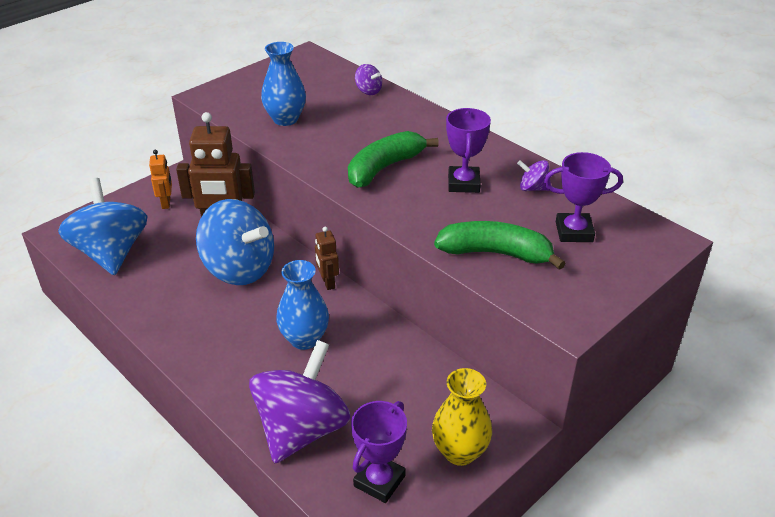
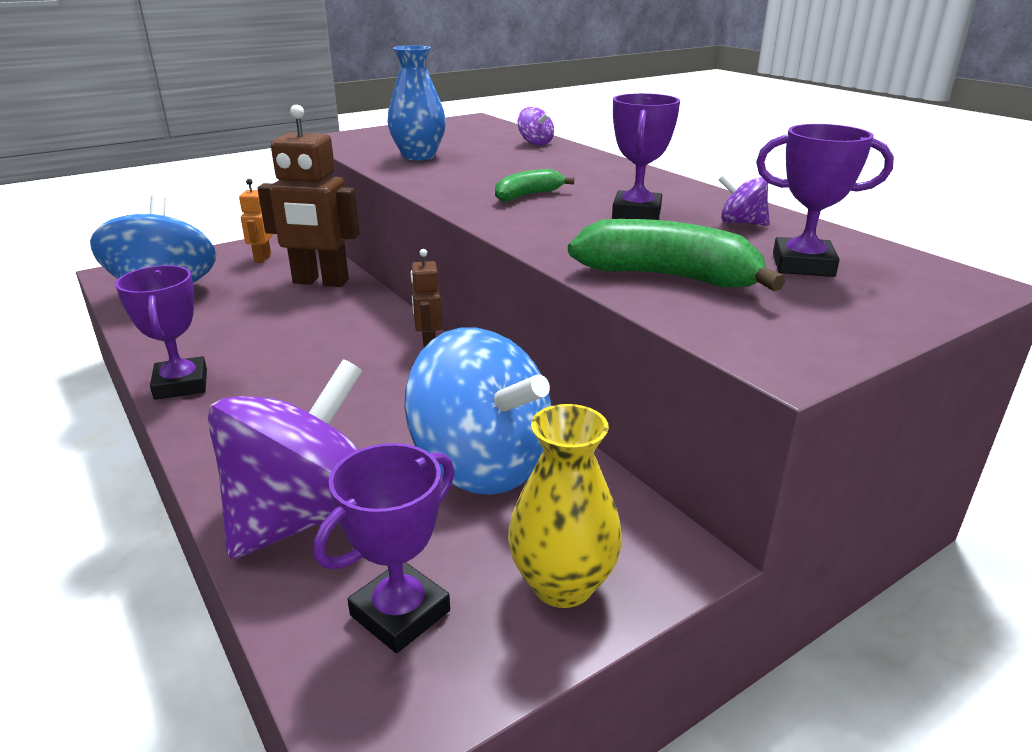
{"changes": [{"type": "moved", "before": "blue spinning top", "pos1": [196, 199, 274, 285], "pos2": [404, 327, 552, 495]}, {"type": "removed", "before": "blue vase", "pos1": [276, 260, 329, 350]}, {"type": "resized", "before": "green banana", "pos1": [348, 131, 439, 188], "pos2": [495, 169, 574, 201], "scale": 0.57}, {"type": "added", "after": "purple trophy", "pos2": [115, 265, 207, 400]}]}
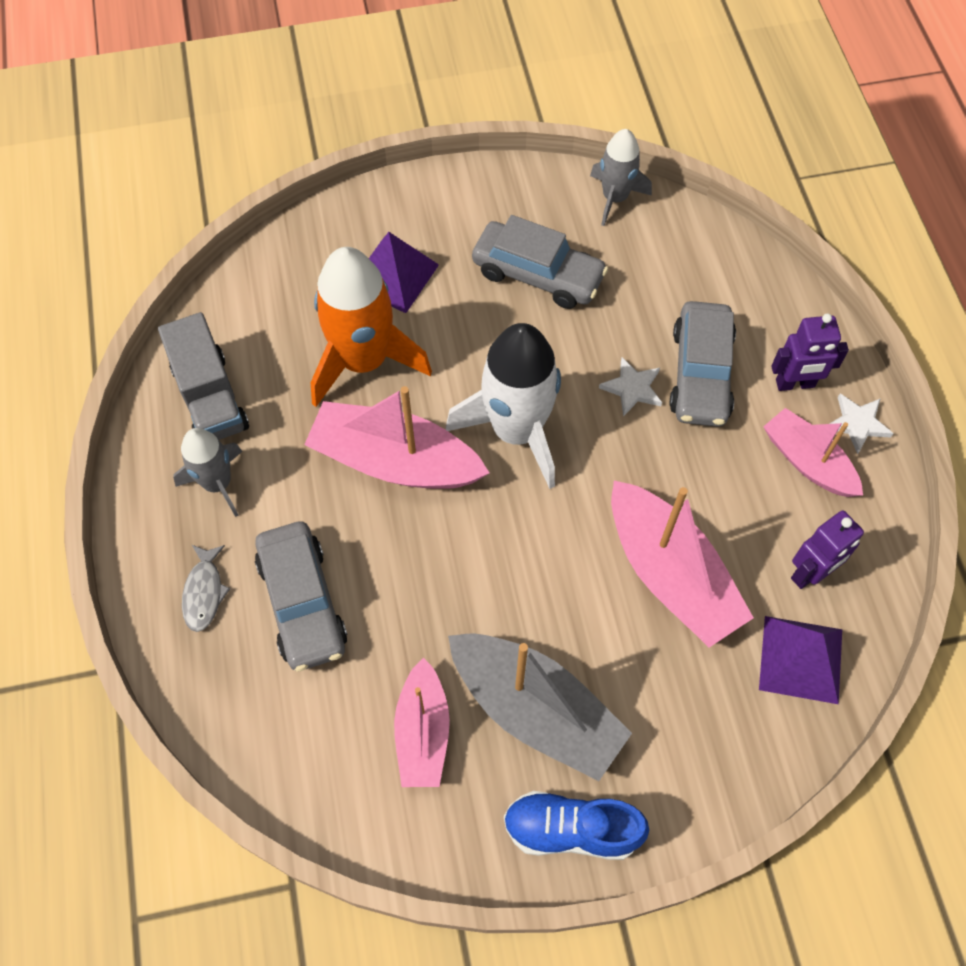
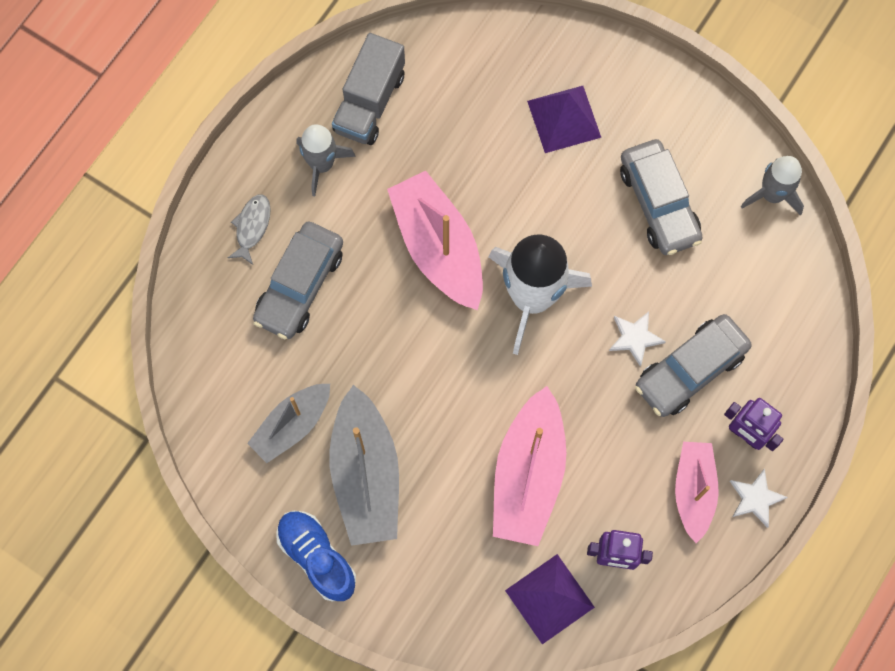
{"changes": [{"type": "turned", "before": "grey fish", "pos1": [182, 545, 230, 632], "pos2": [228, 194, 271, 265], "turn": 150}, {"type": "removed", "before": "orange rocket", "pos1": [311, 247, 432, 407]}, {"type": "recoloured", "before": "pink boat", "after": "grey boat", "pos1": [394, 657, 450, 787], "pos2": [247, 384, 330, 463]}]}
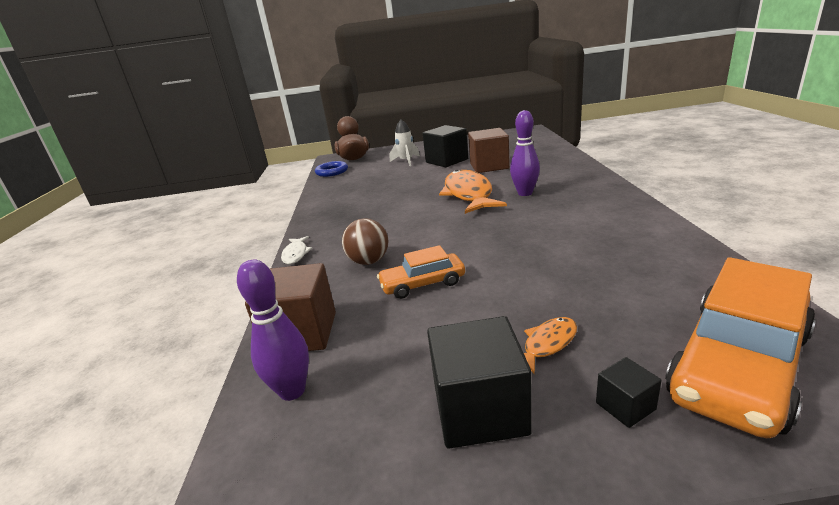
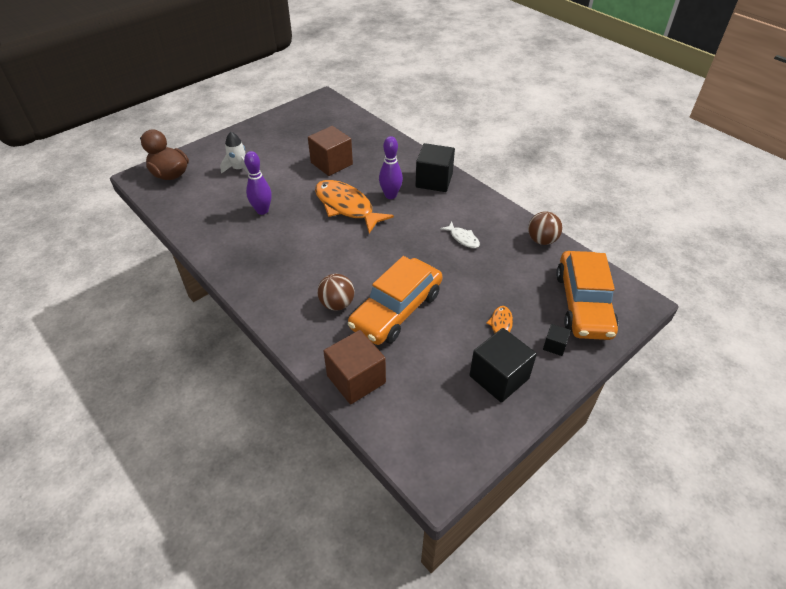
{"changes": [{"type": "moved", "before": "purple bowling pin", "pos1": [237, 259, 309, 401], "pos2": [244, 151, 272, 215]}, {"type": "moved", "before": "white fish", "pos1": [281, 236, 312, 264], "pos2": [440, 222, 480, 248]}, {"type": "removed", "before": "blue ring", "pos1": [315, 161, 348, 177]}, {"type": "resized", "before": "orange car", "pos1": [377, 245, 465, 299], "pos2": [348, 256, 443, 345], "scale": 1.81}, {"type": "moved", "before": "black cube", "pos1": [423, 125, 468, 167], "pos2": [415, 143, 455, 192]}, {"type": "added", "after": "brown ball", "pos2": [528, 211, 562, 245]}]}
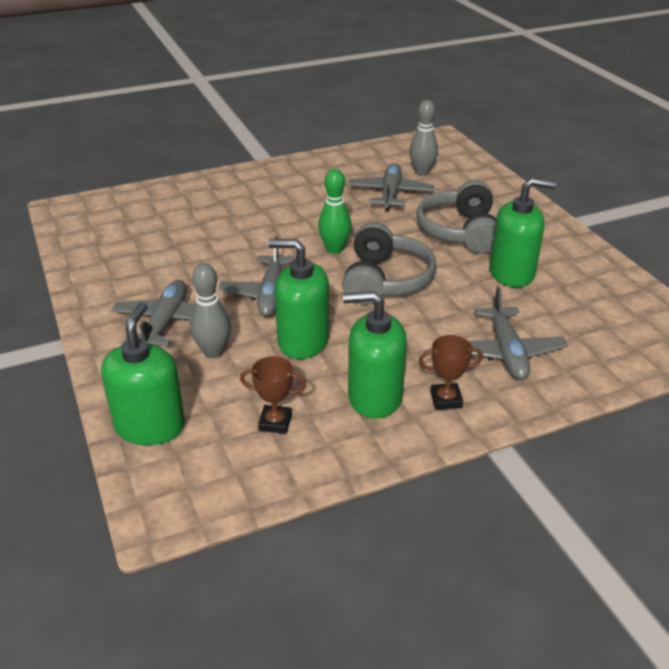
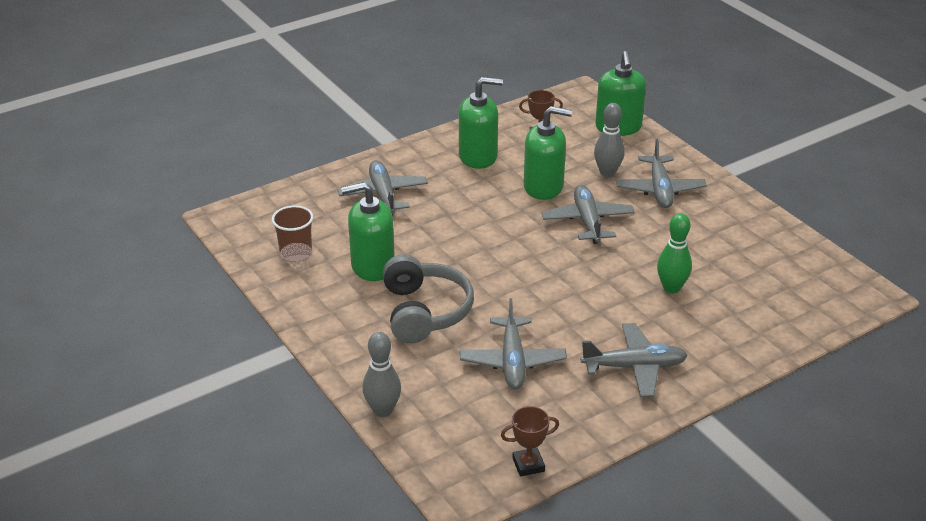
{"changes": [{"type": "moved", "before": "green bowling pin", "pos1": [318, 169, 352, 254], "pos2": [657, 213, 692, 294]}, {"type": "removed", "before": "grey headphones", "pos1": [342, 222, 437, 305]}, {"type": "moved", "before": "grey bowling pin", "pos1": [409, 100, 438, 175], "pos2": [362, 332, 401, 417]}, {"type": "moved", "before": "brown trophy", "pos1": [418, 335, 483, 410], "pos2": [501, 406, 559, 477]}, {"type": "added", "after": "brown cup", "pos2": [272, 205, 313, 262]}, {"type": "added", "after": "grey plane", "pos2": [581, 323, 688, 397]}]}
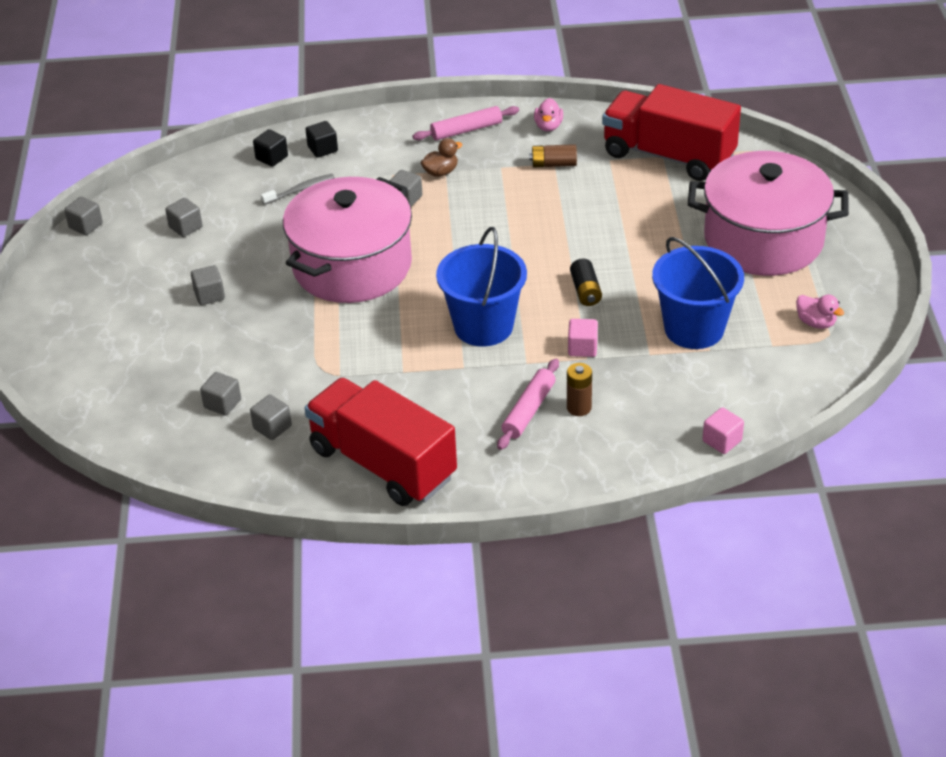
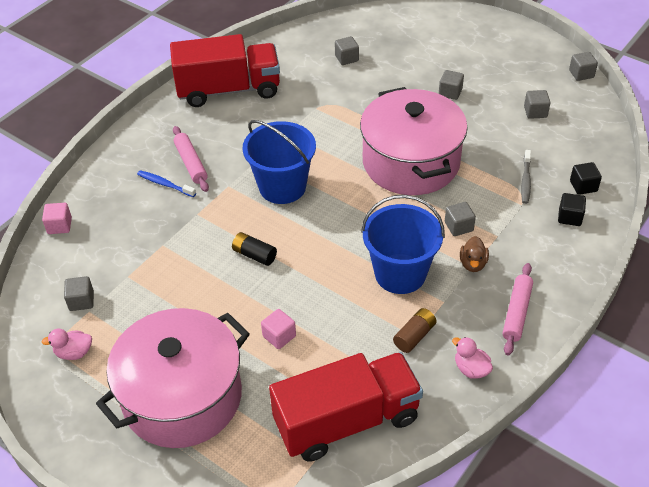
{"changes": [{"type": "moved", "before": "grey cube", "pos1": [250, 394, 292, 440], "pos2": [64, 276, 94, 311]}, {"type": "replaced", "before": "brown battery", "after": "blue toothbrush", "pos1": [567, 363, 592, 416], "pos2": [137, 170, 196, 197]}, {"type": "moved", "before": "pink cube", "pos1": [568, 319, 598, 357], "pos2": [261, 309, 296, 349]}, {"type": "moved", "before": "blue bucket", "pos1": [652, 237, 744, 349], "pos2": [361, 195, 445, 294]}]}
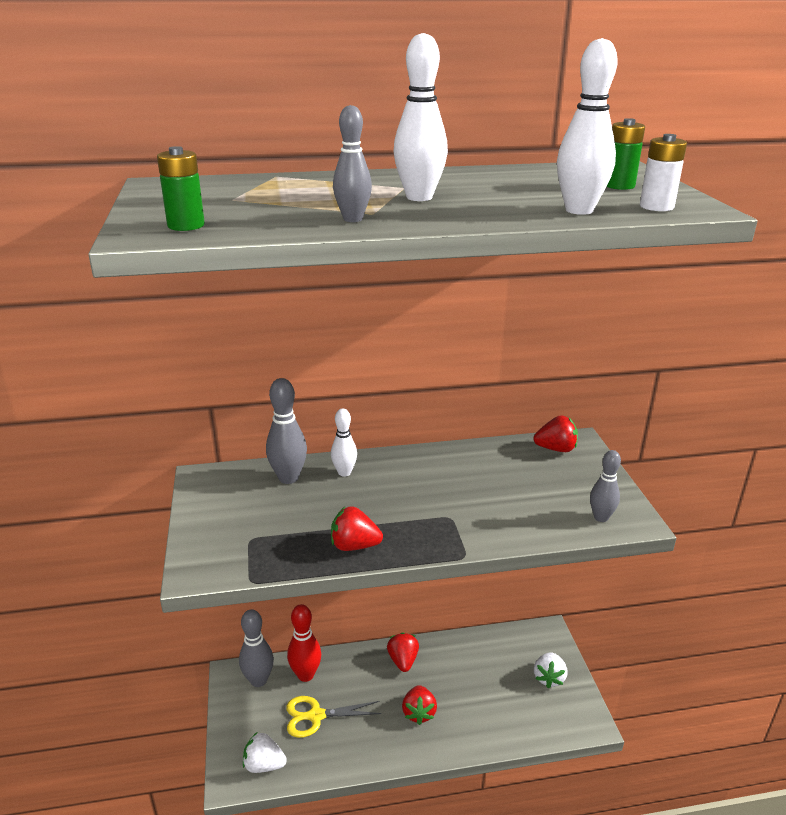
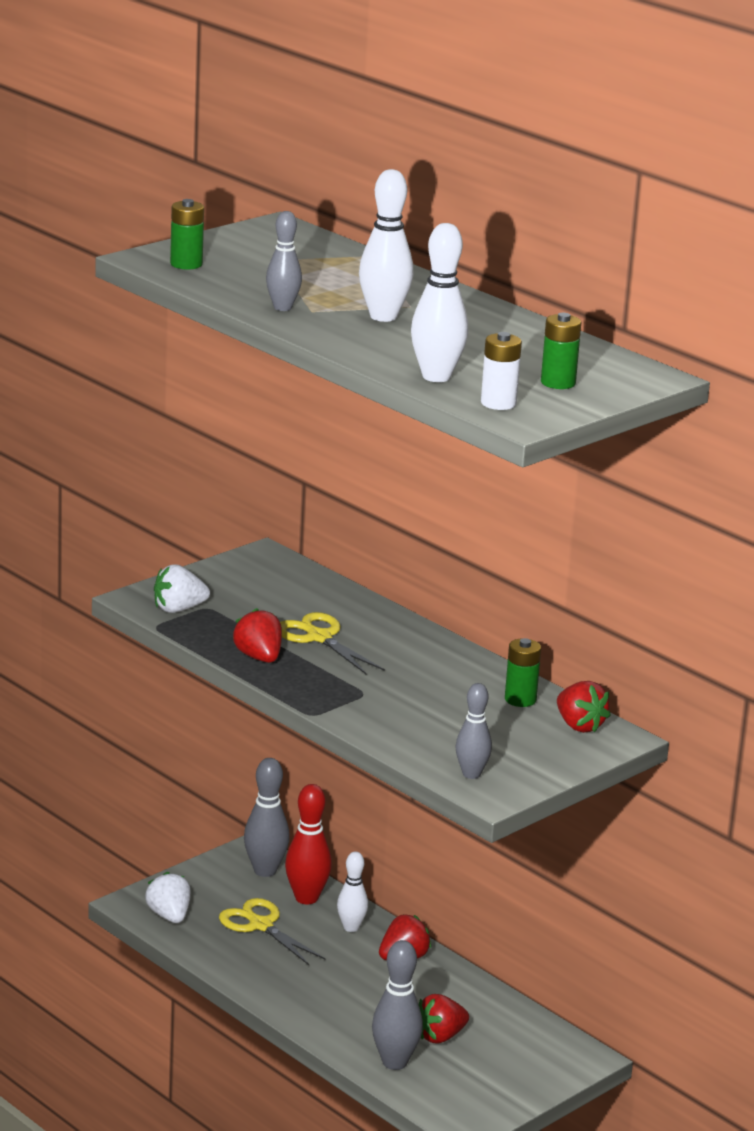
{"changes": [{"type": "moved", "before": "grey bowling pin", "pos1": [266, 378, 307, 484], "pos2": [372, 940, 423, 1070]}, {"type": "moved", "before": "white bowling pin", "pos1": [331, 409, 357, 477], "pos2": [337, 852, 368, 932]}, {"type": "moved", "before": "red strawberry", "pos1": [402, 685, 437, 725], "pos2": [419, 994, 469, 1044]}, {"type": "moved", "before": "white strawberry", "pos1": [534, 652, 567, 688], "pos2": [154, 564, 210, 613]}, {"type": "added", "after": "yellow scissors", "pos2": [280, 612, 385, 675]}, {"type": "added", "after": "green battery", "pos2": [505, 638, 541, 707]}]}
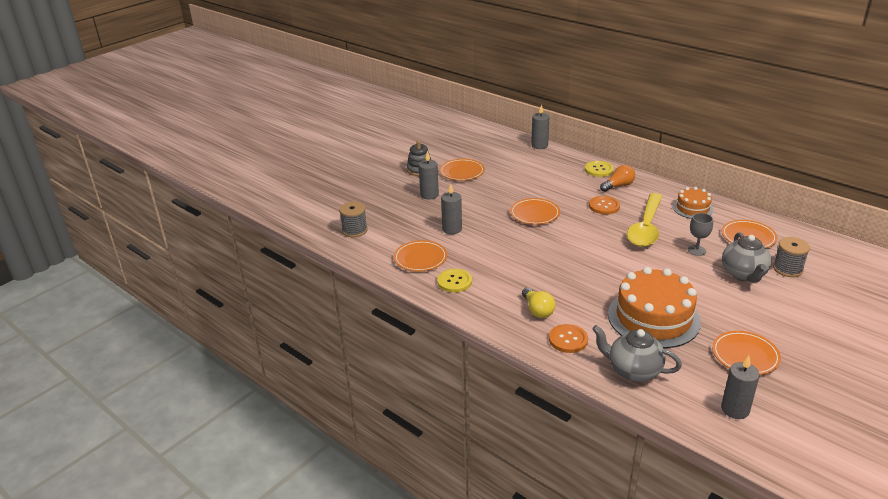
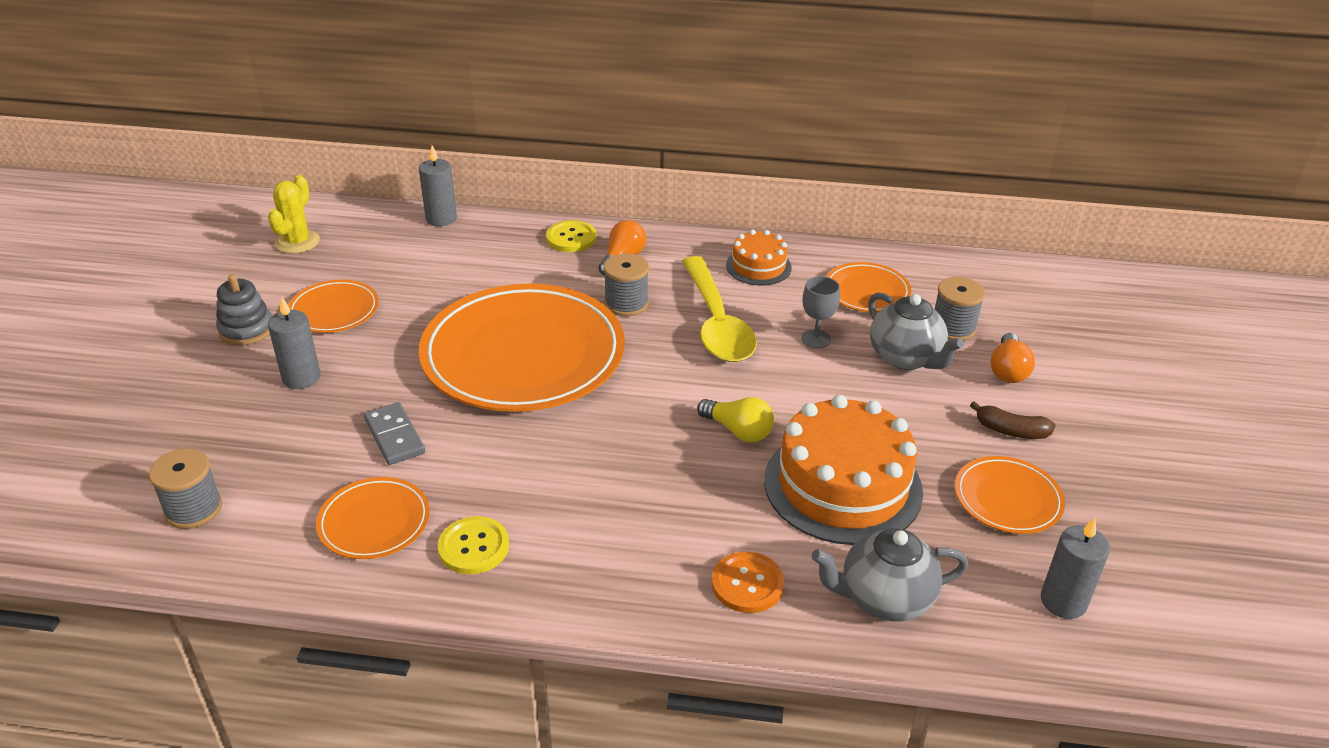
{"changes": [{"type": "replaced", "before": "grey candle", "after": "grey domino", "pos1": [441, 184, 462, 234], "pos2": [364, 402, 425, 465]}, {"type": "resized", "before": "orange plate", "pos1": [510, 198, 560, 225], "pos2": [419, 284, 625, 412], "scale": 2.18}, {"type": "moved", "before": "yellow light bulb", "pos1": [522, 287, 556, 318], "pos2": [697, 397, 774, 442]}, {"type": "replaced", "before": "orange button", "after": "grey spool", "pos1": [589, 196, 620, 215], "pos2": [604, 253, 649, 316]}, {"type": "added", "after": "yellow cactus", "pos2": [268, 175, 320, 254]}, {"type": "added", "after": "brown banana", "pos2": [970, 401, 1056, 439]}, {"type": "added", "after": "orange light bulb", "pos2": [991, 333, 1035, 383]}]}
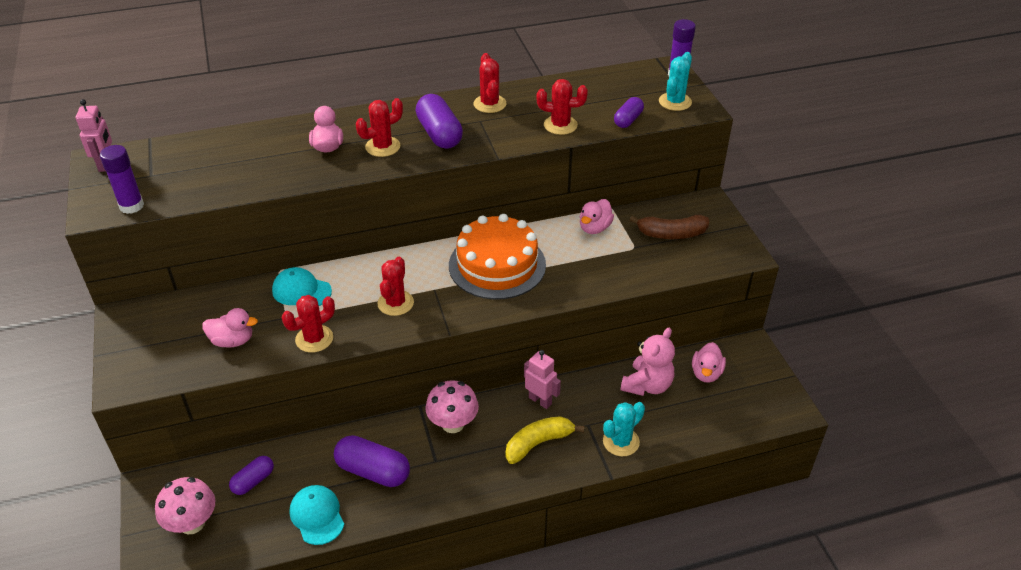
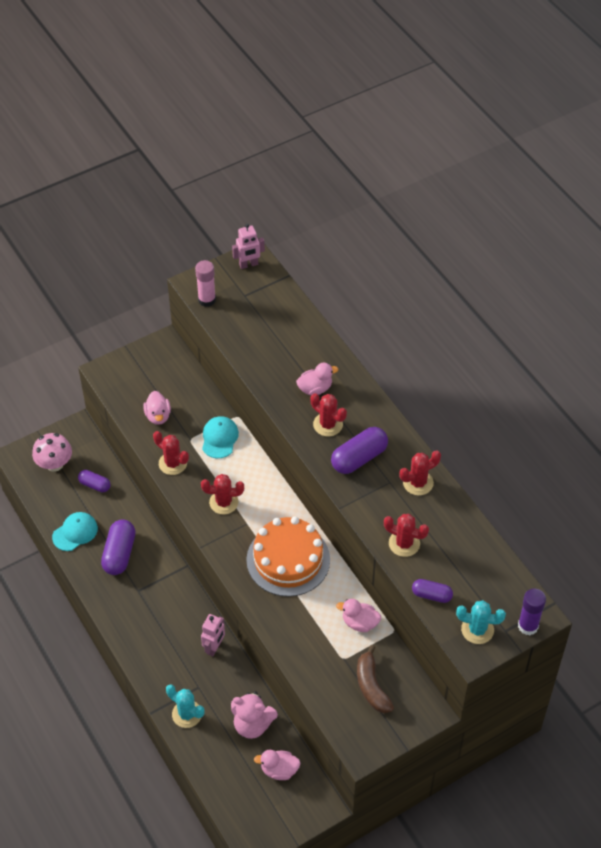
{"changes": [{"type": "recoloured", "before": "purple glue stick", "after": "pink glue stick", "pos1": [100, 145, 144, 214], "pos2": [195, 260, 216, 307]}, {"type": "removed", "before": "pink mushroom", "pos1": [425, 380, 479, 433]}, {"type": "removed", "before": "yellow banana", "pos1": [506, 416, 585, 464]}, {"type": "turned", "before": "red cactus", "pos1": [537, 79, 588, 135], "pos2": [384, 514, 429, 557], "turn": -60}]}
